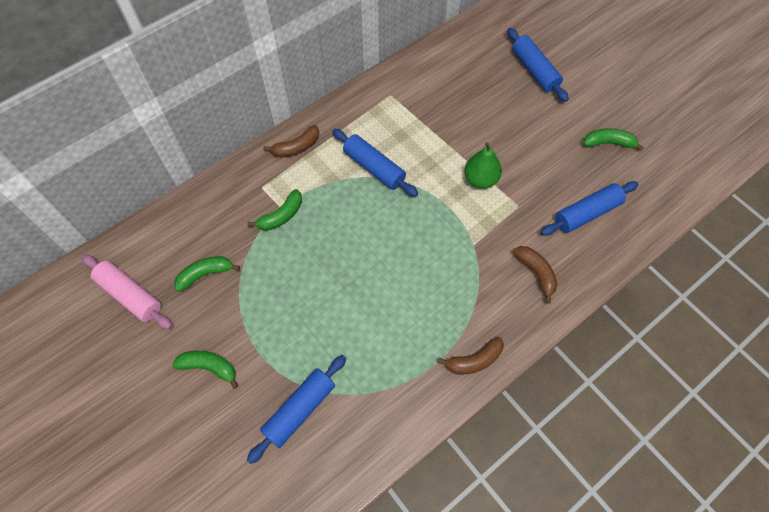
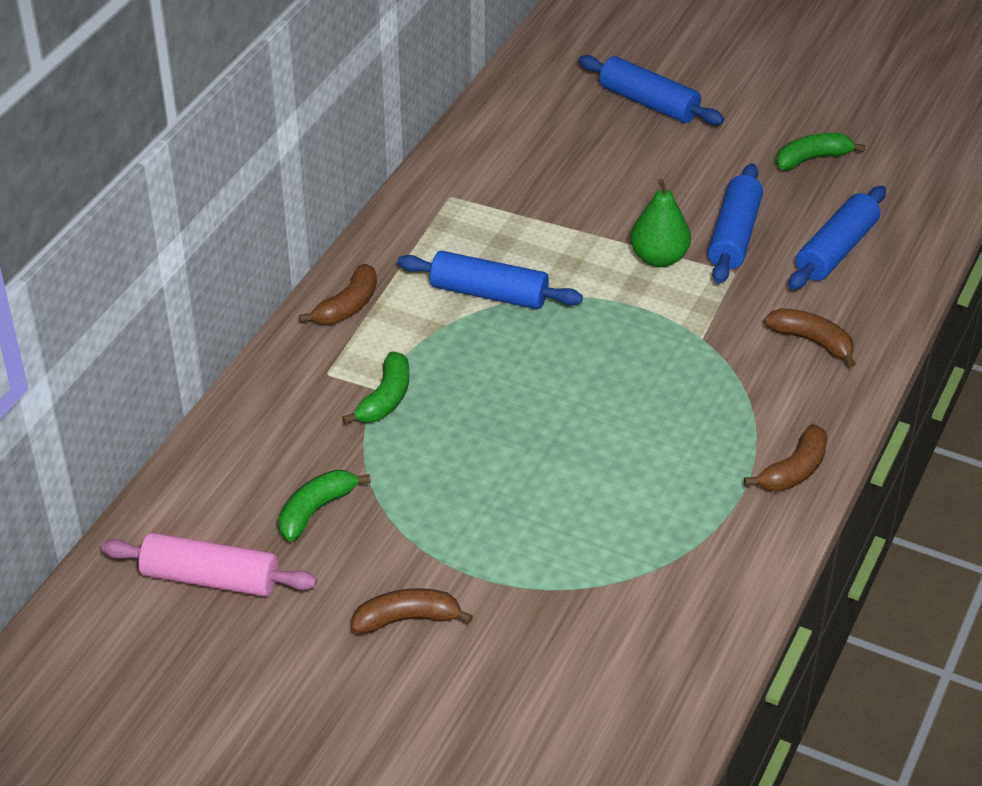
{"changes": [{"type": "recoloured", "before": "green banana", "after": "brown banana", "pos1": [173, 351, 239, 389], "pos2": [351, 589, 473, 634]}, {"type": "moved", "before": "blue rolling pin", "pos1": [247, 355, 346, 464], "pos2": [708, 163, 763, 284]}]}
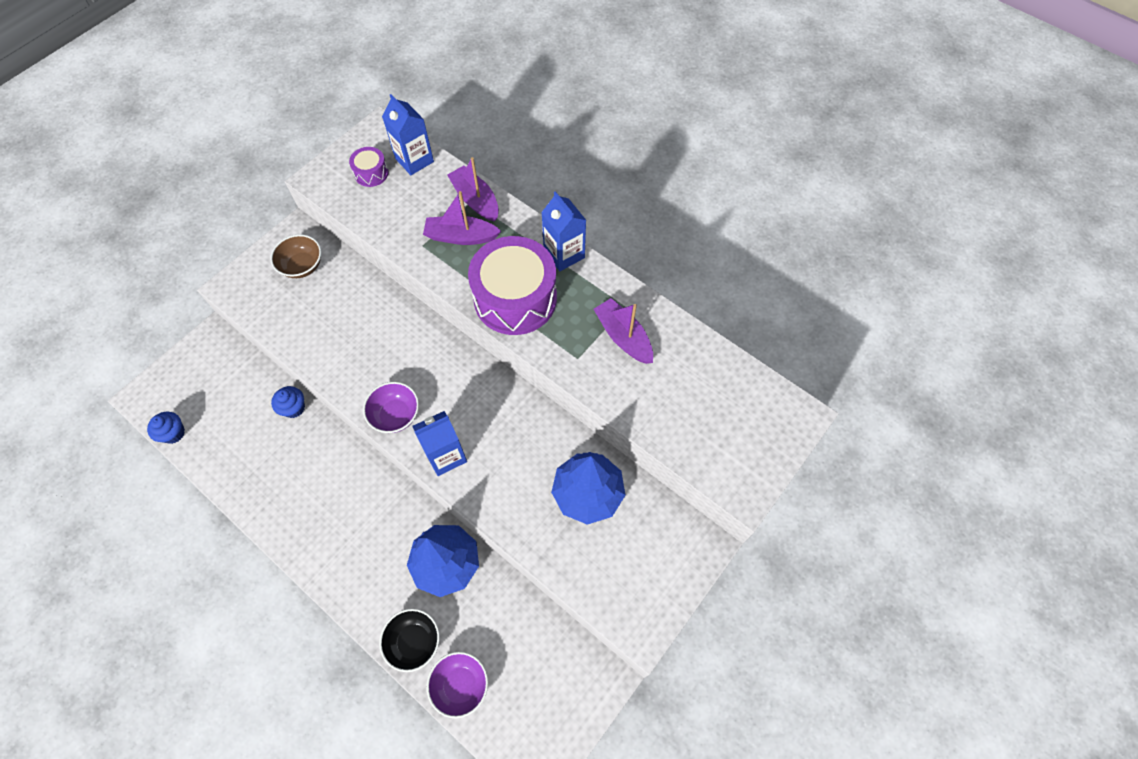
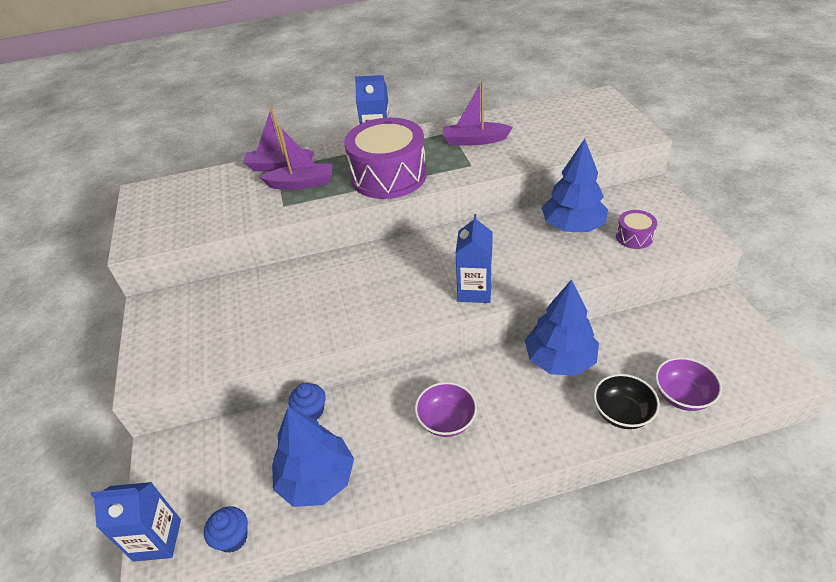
{"changes": [{"type": "removed", "before": "brown bowl", "pos1": [270, 234, 321, 278]}, {"type": "moved", "before": "purple drum", "pos1": [349, 147, 389, 187], "pos2": [616, 210, 657, 249]}, {"type": "moved", "before": "purple bowl", "pos1": [363, 382, 419, 433], "pos2": [415, 382, 477, 437]}, {"type": "moved", "before": "blue carton", "pos1": [382, 94, 434, 175], "pos2": [90, 482, 181, 562]}, {"type": "turned", "before": "purple boat", "pos1": [423, 191, 501, 245], "pos2": [260, 126, 332, 190], "turn": -135}, {"type": "added", "after": "blue tree", "pos2": [272, 407, 354, 507]}]}
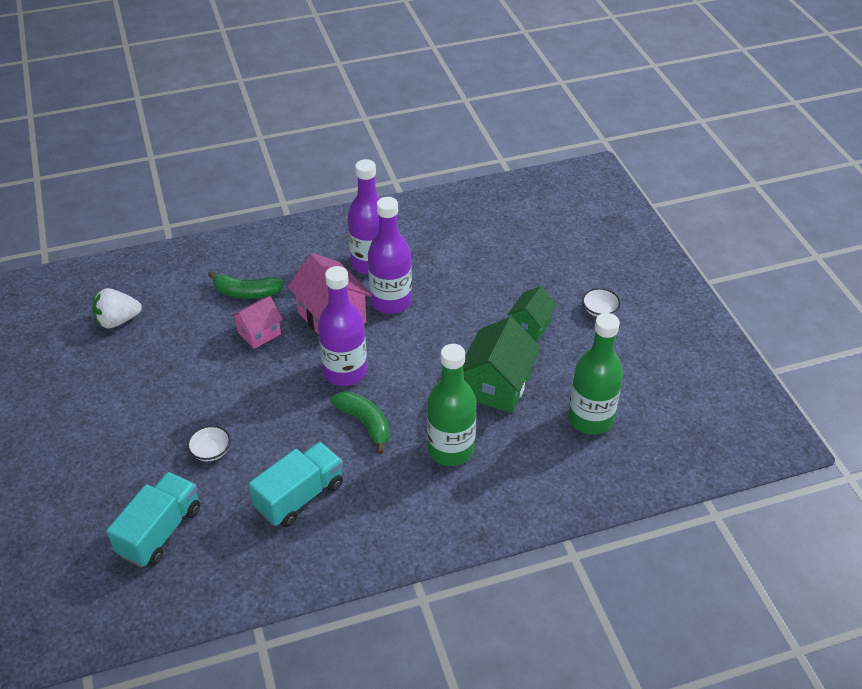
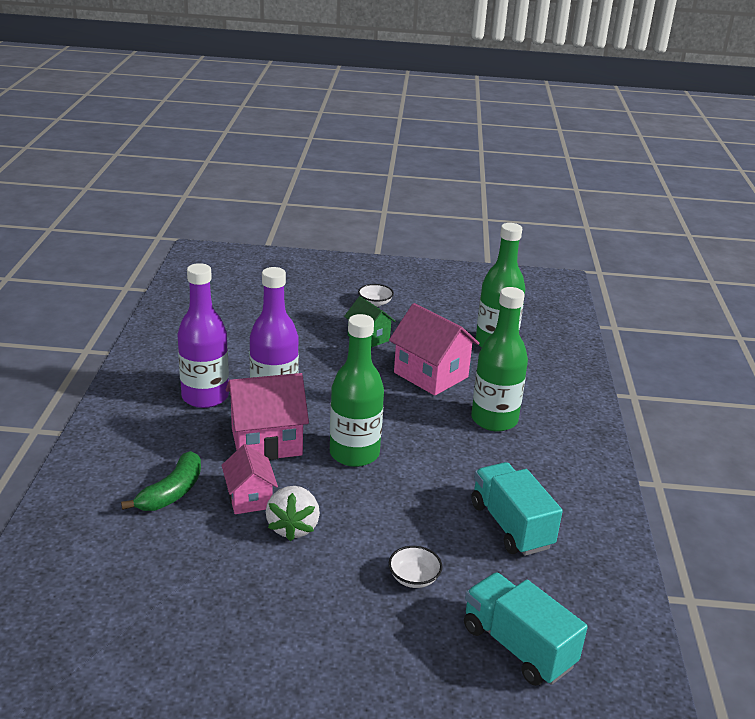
{"changes": [{"type": "moved", "before": "white strawberry", "pos1": [92, 288, 142, 329], "pos2": [266, 486, 320, 541]}, {"type": "recoloured", "before": "purple bottle", "after": "green bottle", "pos1": [318, 266, 367, 386], "pos2": [330, 314, 384, 467]}, {"type": "removed", "before": "green banana", "pos1": [330, 391, 390, 454]}, {"type": "recoloured", "before": "green house", "after": "pink house", "pos1": [463, 317, 541, 413], "pos2": [389, 303, 479, 396]}]}
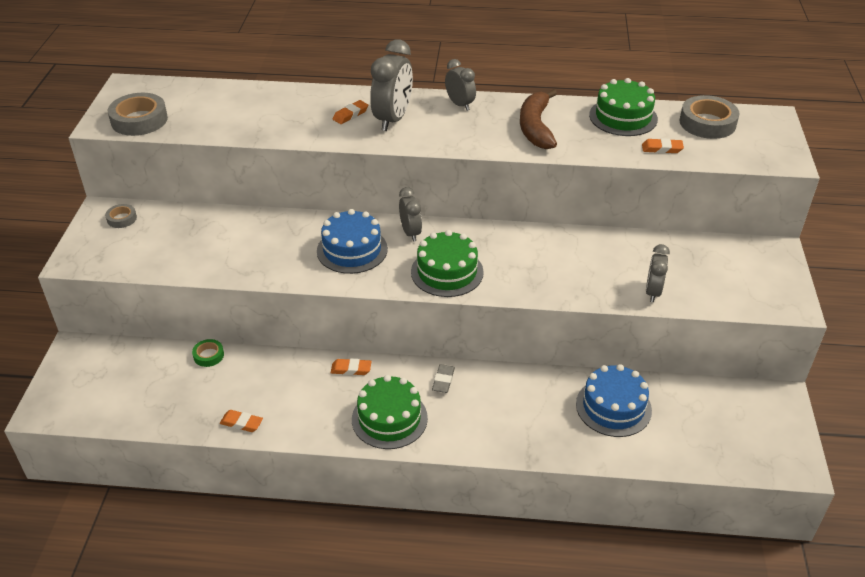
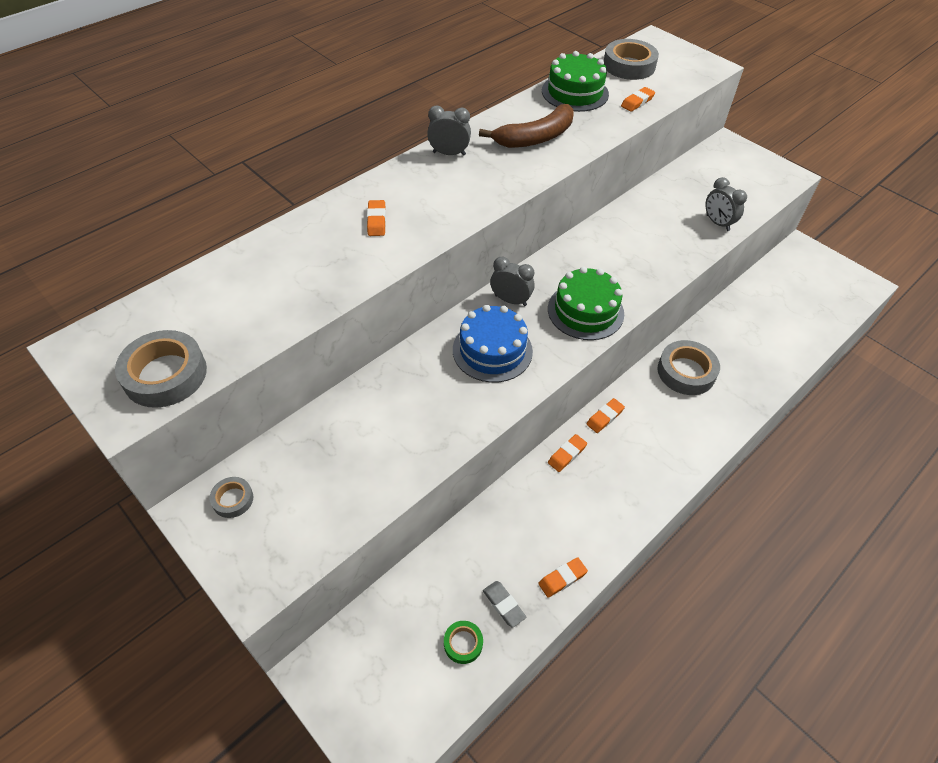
{"changes": [{"type": "moved", "before": "green tape", "pos1": [192, 339, 224, 367], "pos2": [444, 621, 483, 664]}, {"type": "removed", "before": "green cake", "pos1": [352, 375, 428, 449]}, {"type": "removed", "before": "grey clock", "pos1": [370, 39, 413, 131]}, {"type": "moved", "before": "grey eraser", "pos1": [432, 364, 455, 393], "pos2": [483, 581, 526, 628]}, {"type": "turned", "before": "brown banana", "pos1": [520, 89, 557, 149], "pos2": [479, 104, 574, 148], "turn": -75}, {"type": "removed", "before": "blue cake", "pos1": [576, 364, 652, 437]}, {"type": "added", "after": "orange eraser", "pos2": [586, 398, 625, 433]}, {"type": "added", "after": "grey tape", "pos2": [658, 340, 720, 395]}]}
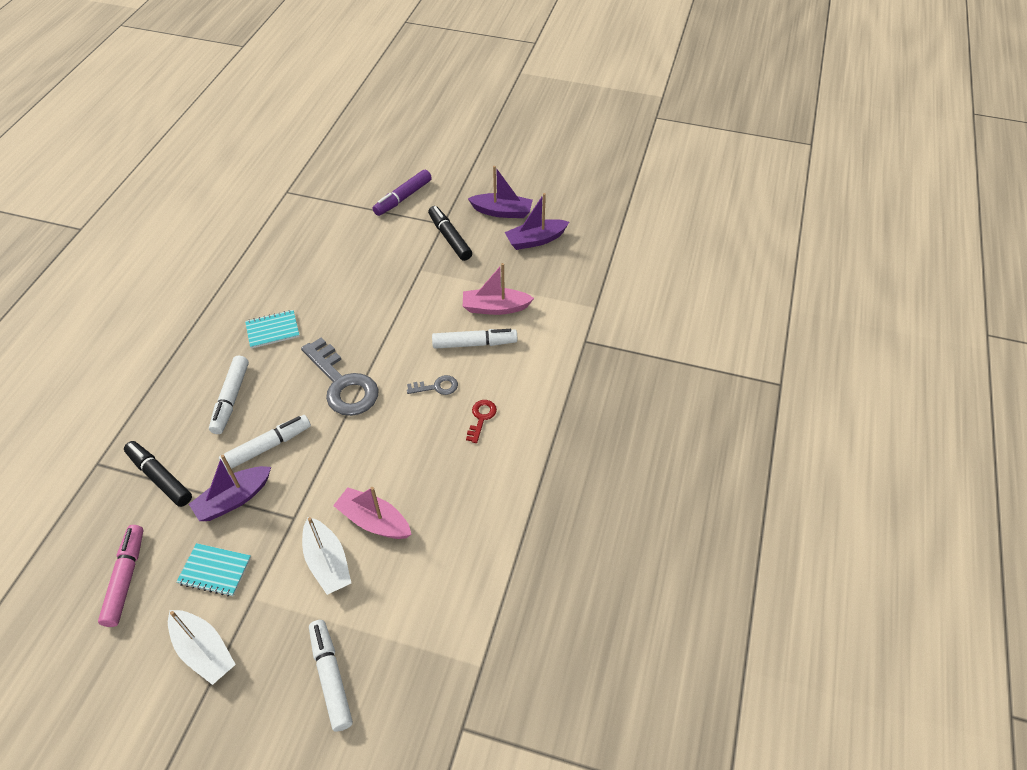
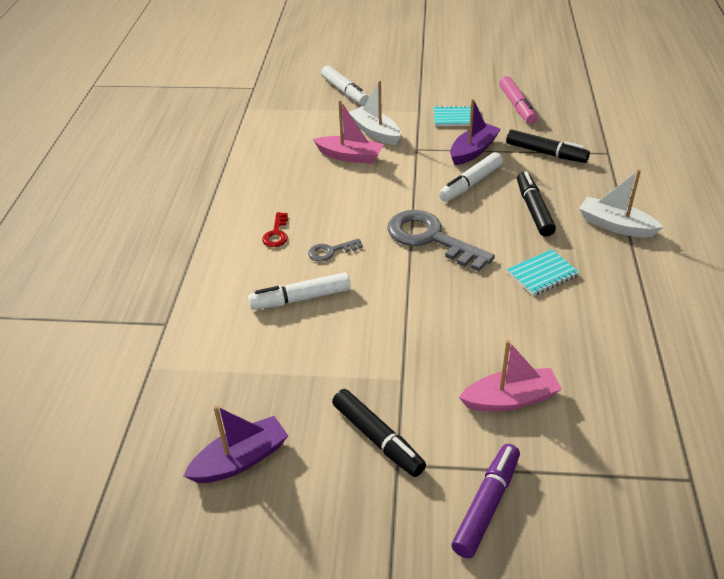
{"changes": [{"type": "moved", "before": "white boat", "pos1": [168, 610, 236, 685], "pos2": [579, 169, 663, 238]}, {"type": "recoloured", "before": "white marker", "after": "black marker", "pos1": [209, 356, 249, 434], "pos2": [517, 171, 556, 237]}, {"type": "moved", "before": "pink boat", "pos1": [463, 263, 534, 315], "pos2": [459, 340, 562, 412]}, {"type": "removed", "before": "purple boat", "pos1": [468, 166, 533, 218]}]}
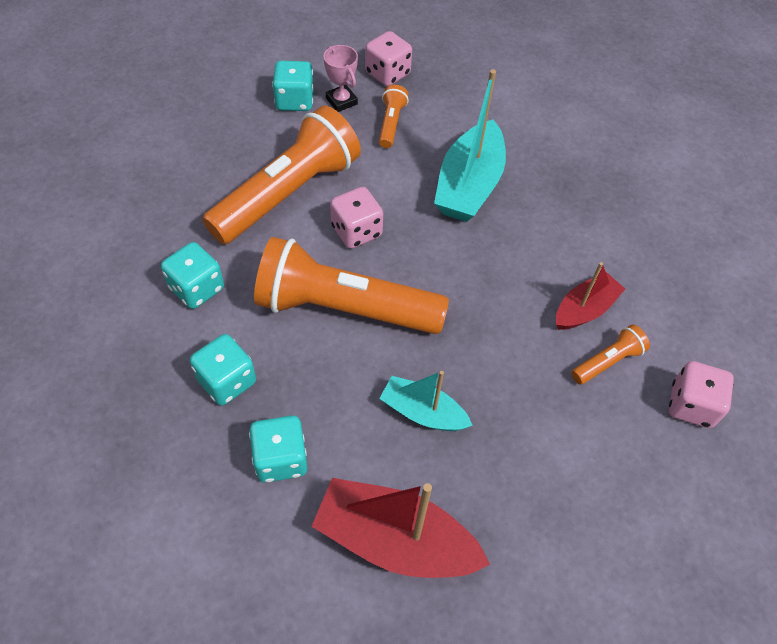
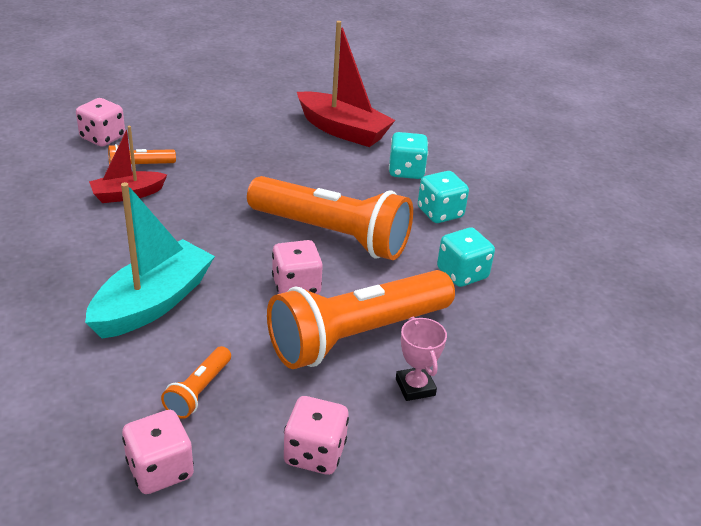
{"changes": [{"type": "recoloured", "before": "turquoise dice", "after": "pink dice", "pos1": [272, 61, 314, 111], "pos2": [284, 396, 349, 475]}, {"type": "moved", "before": "pink trophy", "pos1": [323, 45, 358, 112], "pos2": [396, 317, 447, 401]}, {"type": "removed", "before": "turquoise boat", "pos1": [379, 371, 473, 431]}]}
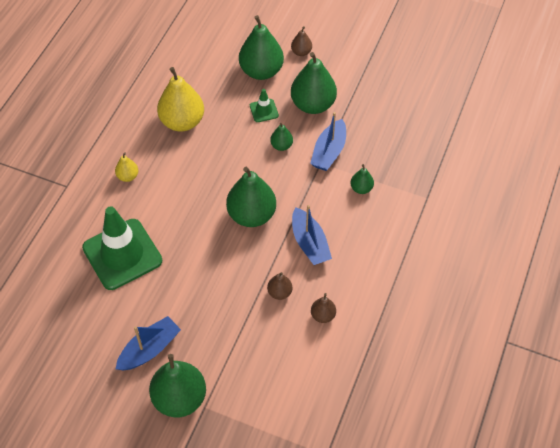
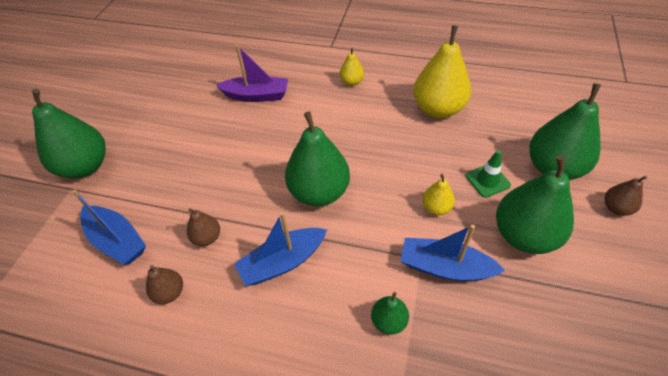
{"changes": [{"type": "replaced", "before": "green traffic cone", "after": "purple boat", "pos1": [82, 206, 162, 290], "pos2": [216, 45, 288, 102]}, {"type": "moved", "before": "blue boat", "pos1": [116, 316, 181, 370], "pos2": [73, 190, 146, 265]}, {"type": "recoloured", "before": "green pear", "after": "yellow pear", "pos1": [270, 123, 293, 151], "pos2": [422, 174, 455, 215]}]}
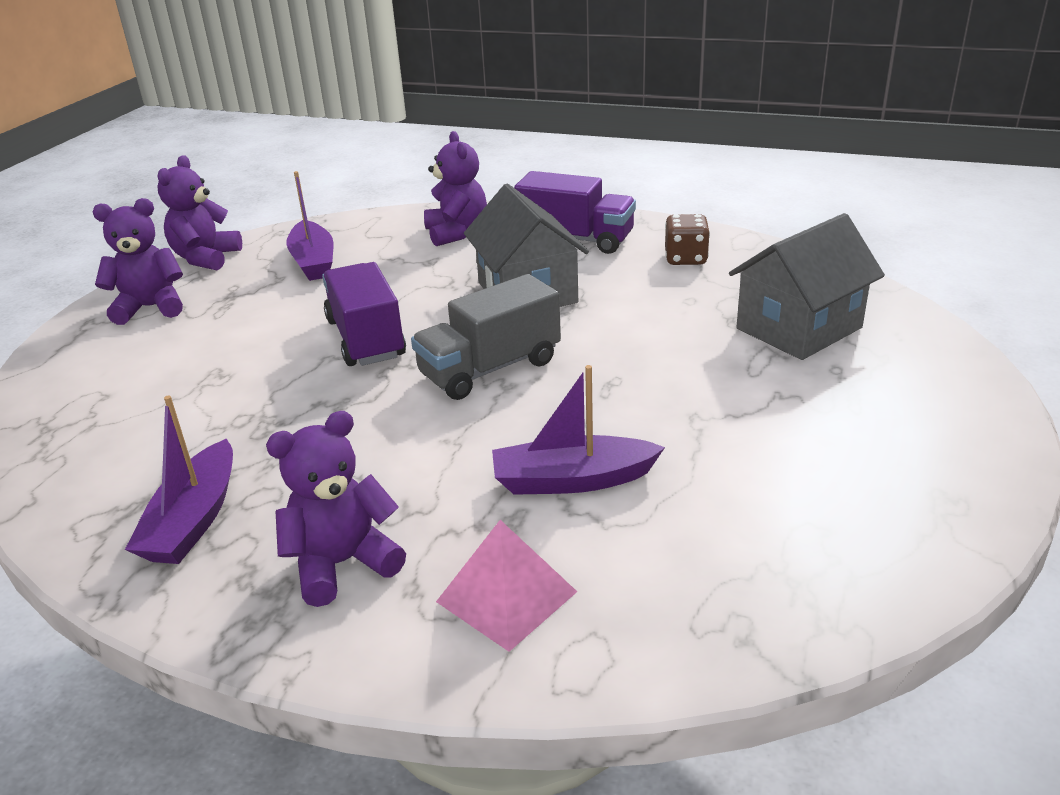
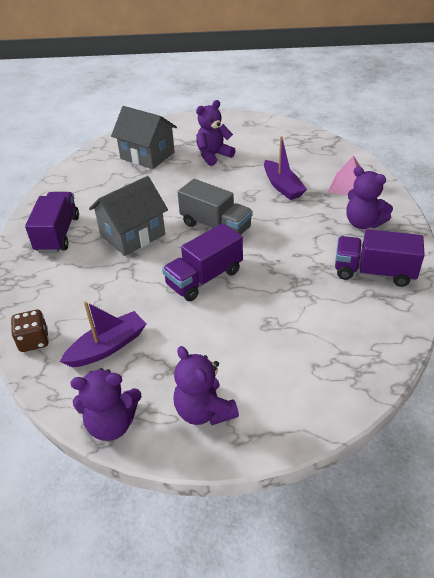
{"changes": [{"type": "replaced", "before": "purple boat", "after": "purple truck", "pos1": [125, 395, 233, 564], "pos2": [335, 229, 425, 287]}, {"type": "moved", "before": "purple teddy bear", "pos1": [424, 131, 487, 246], "pos2": [196, 100, 236, 166]}, {"type": "moved", "before": "brown dice", "pos1": [665, 214, 710, 265], "pos2": [11, 310, 49, 352]}]}
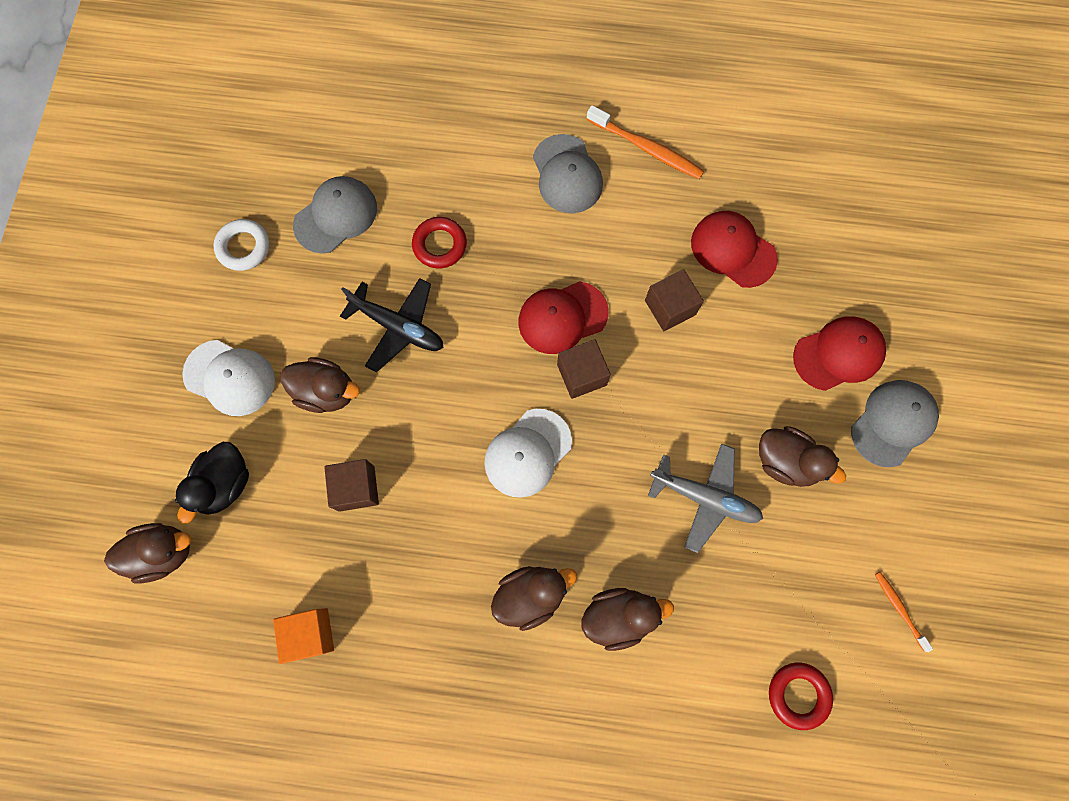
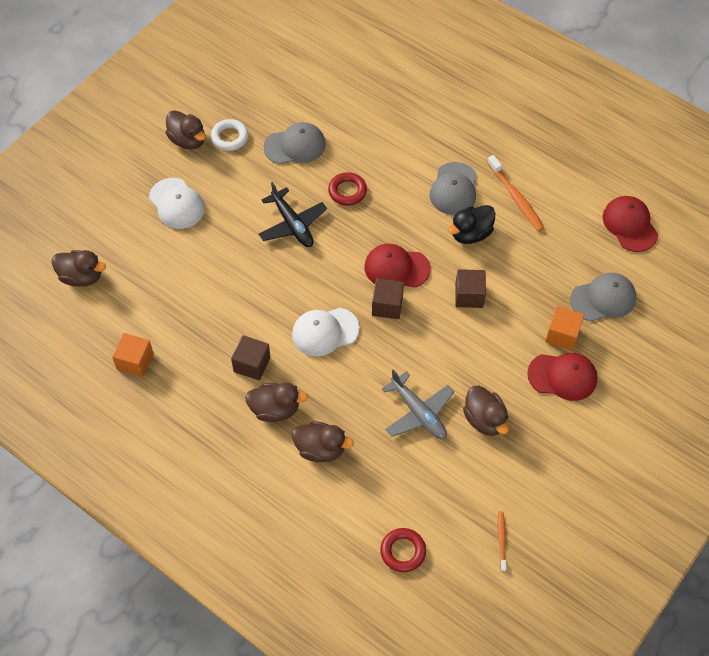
{"changes": [{"type": "moved", "before": "black duck", "pos1": [175, 442, 249, 524], "pos2": [448, 205, 495, 244]}, {"type": "moved", "before": "brown duck", "pos1": [280, 357, 360, 413], "pos2": [165, 110, 206, 150]}, {"type": "moved", "before": "brown cube", "pos1": [324, 459, 379, 512], "pos2": [231, 335, 271, 381]}, {"type": "moved", "before": "red cap", "pos1": [691, 211, 778, 288], "pos2": [602, 196, 658, 252]}, {"type": "moved", "before": "grey cap", "pos1": [851, 380, 939, 467], "pos2": [570, 273, 636, 322]}, {"type": "added", "after": "orange cube", "pos2": [545, 306, 584, 351]}]}
